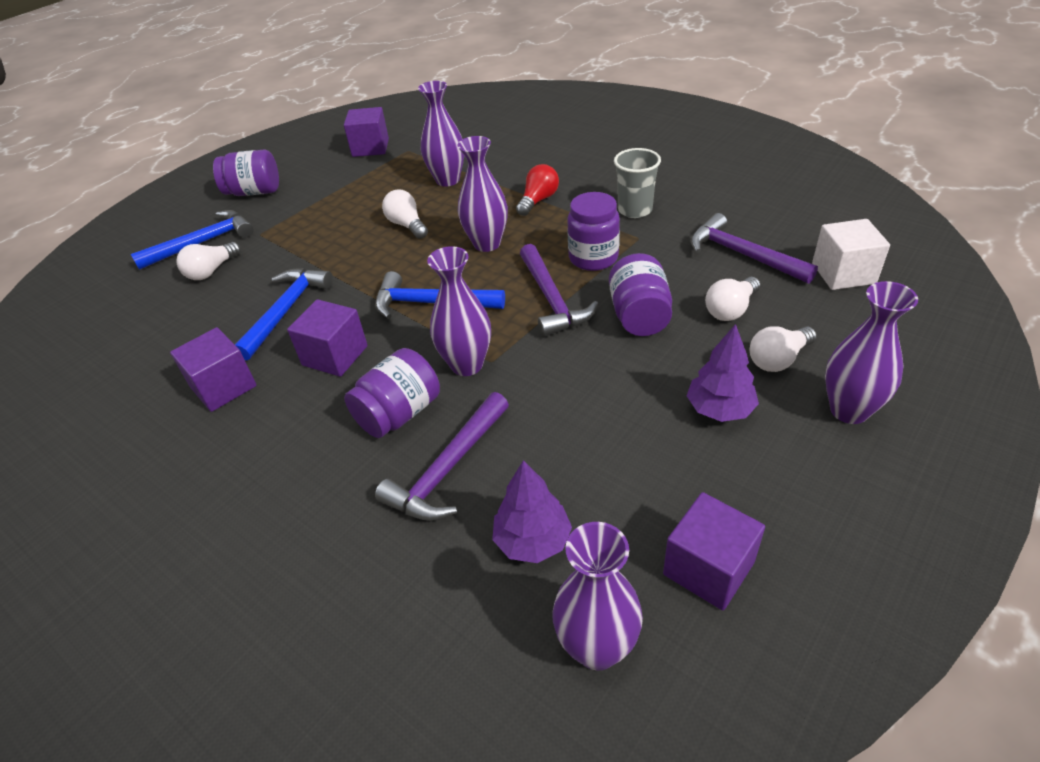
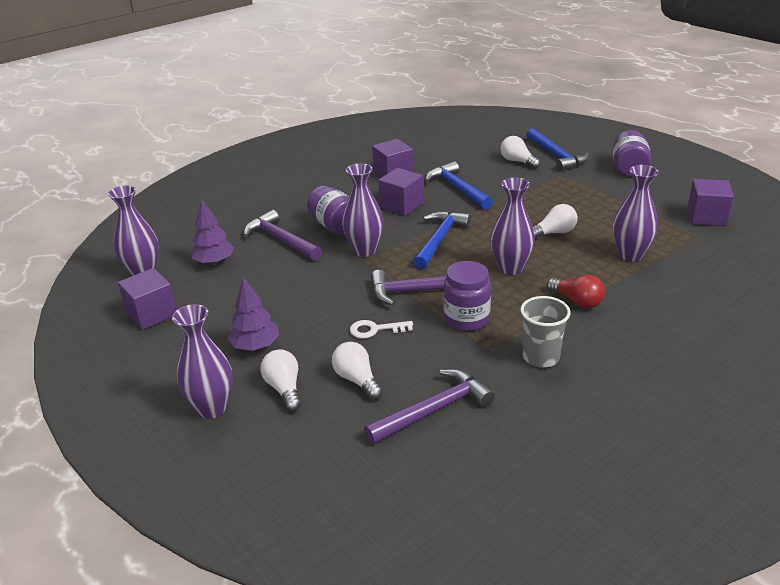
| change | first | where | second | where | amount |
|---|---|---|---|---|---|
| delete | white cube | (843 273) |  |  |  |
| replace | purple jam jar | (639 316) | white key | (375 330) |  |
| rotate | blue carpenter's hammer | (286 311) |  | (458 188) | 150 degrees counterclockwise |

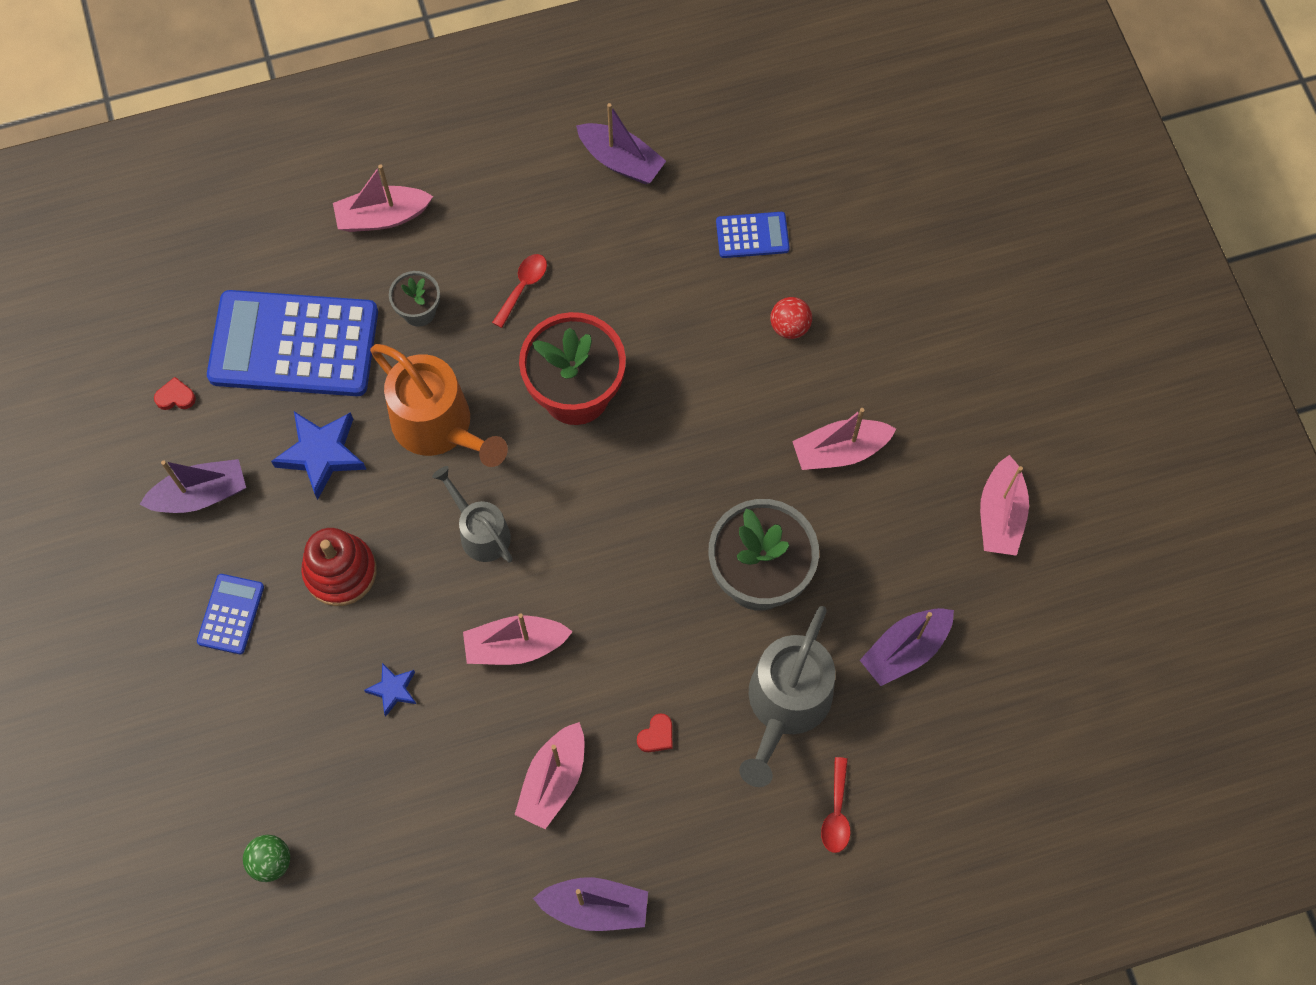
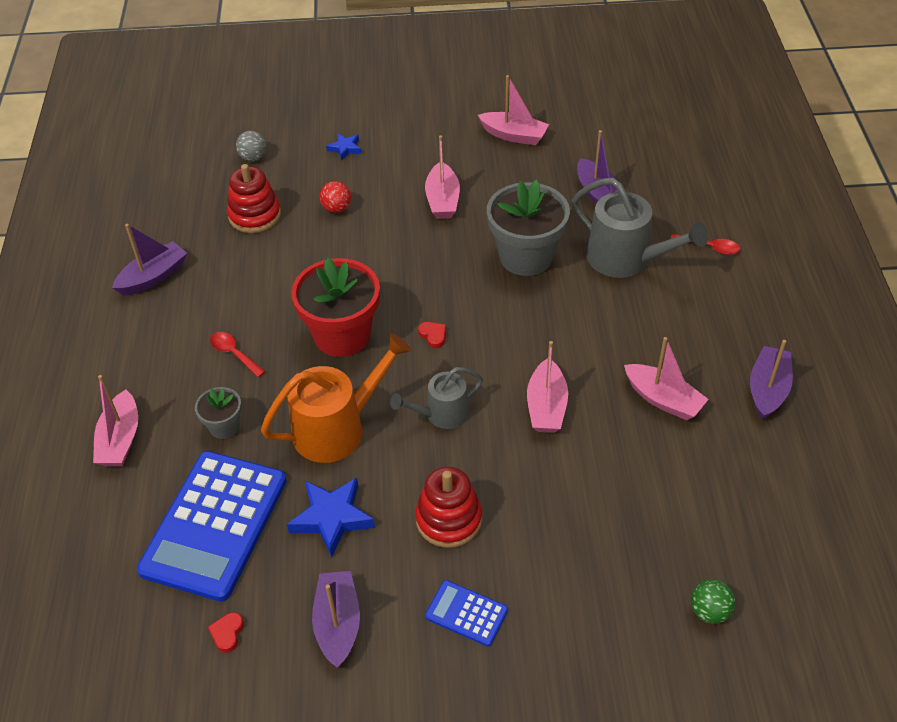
| change | first | where | second | where | amount |
|---|---|---|---|---|---|
| replace | blue pocket calculator | (752 235) | red ring stacker | (255 215) |  |
| move | blue star shape | (393 690) |  | (345 149) |  |
| move | red heart | (656 735) |  | (433 335) |  |
| insert |  |  | grey sphere | (253 157) |  |

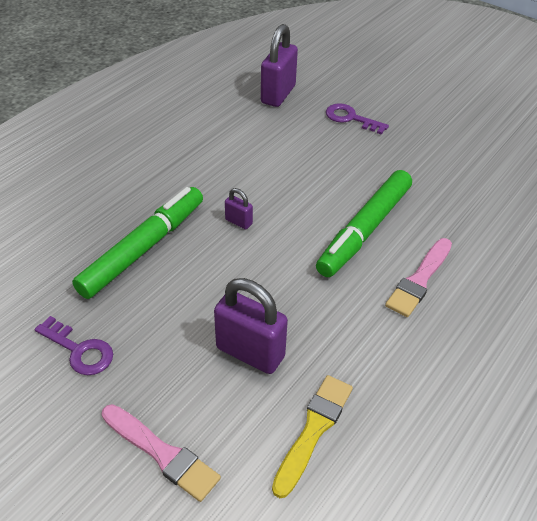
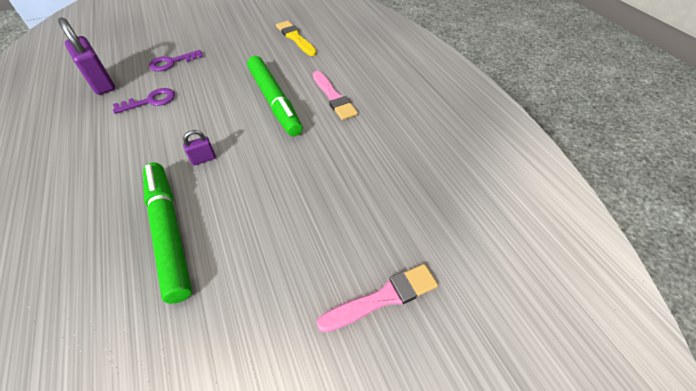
| change | first | where | second | where | amount |
|---|---|---|---|---|---|
| delete | purple lock | (250 352) |  |  |  |
| move | purple key | (79 350) |  | (150 101) |  |
| move | bright yellow brush | (313 430) |  | (295 38) |  |

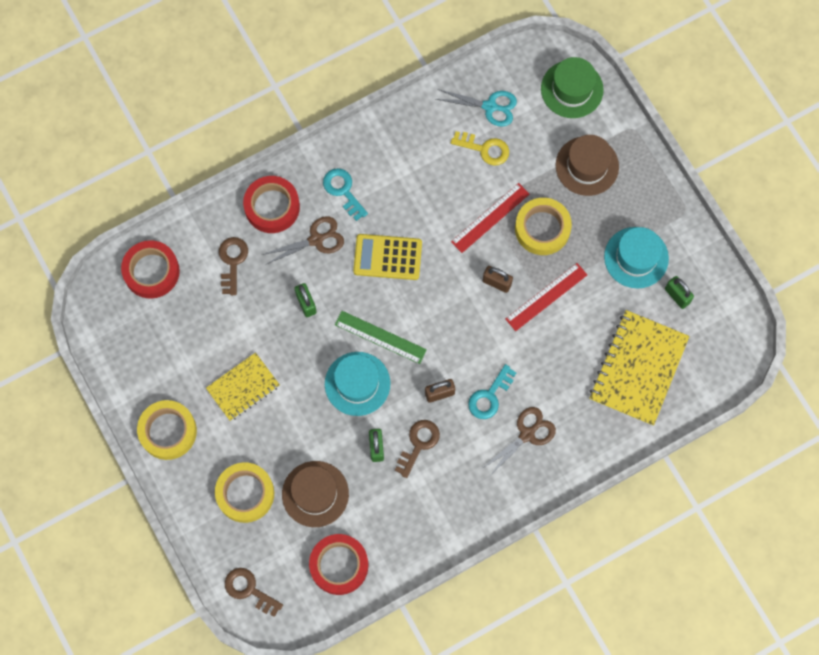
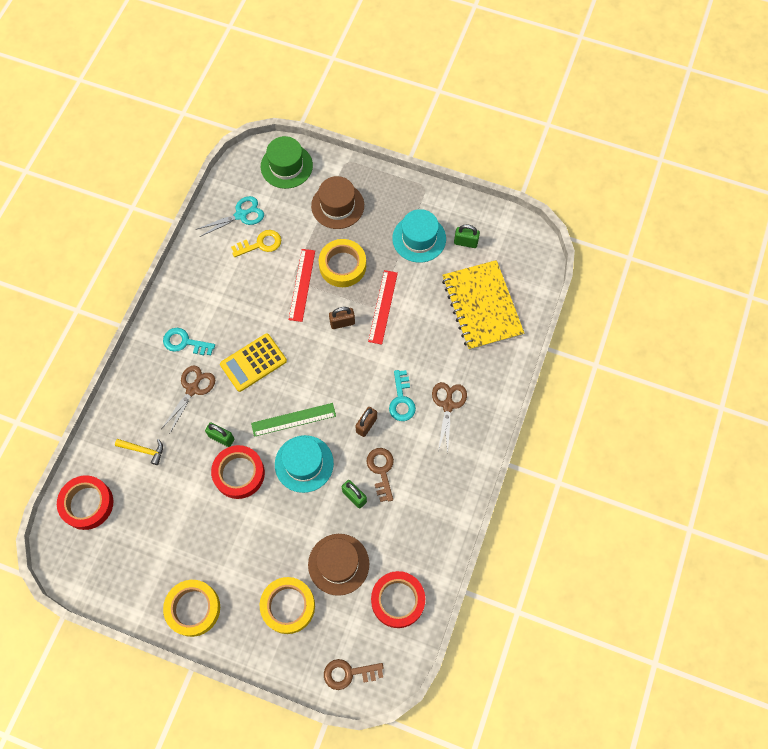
| change | first | where | second | where | amount |
|---|---|---|---|---|---|
| move | red sticky tape | (272 207) |  | (239 473) |  |
| replace | brown key | (232 261) | bright yellow carpenter's hammer | (143 450) |  |
| delete | bright yellow notepad | (243 387) |  |  |  |

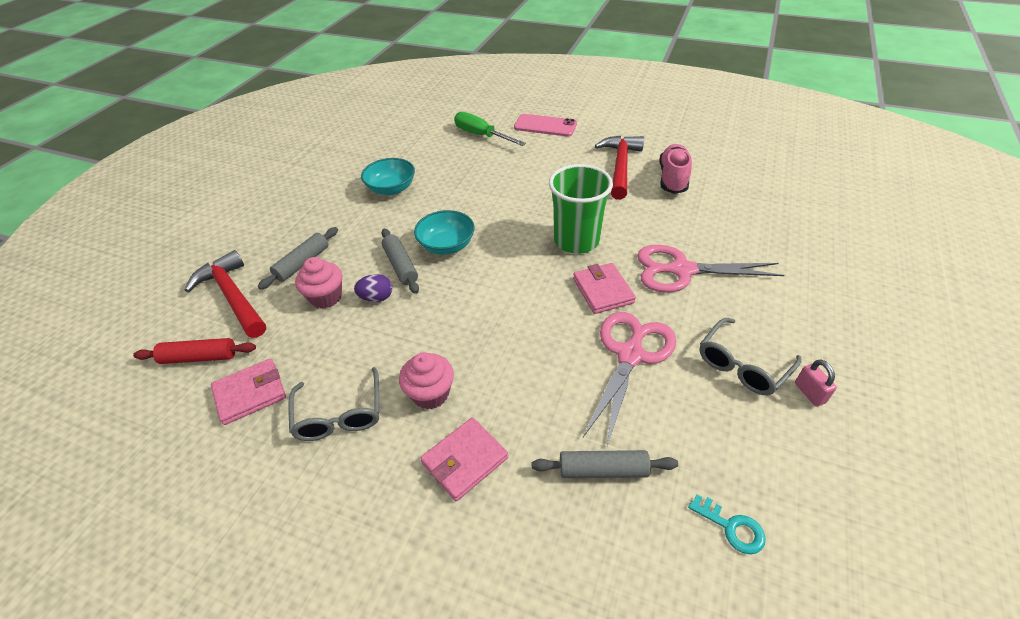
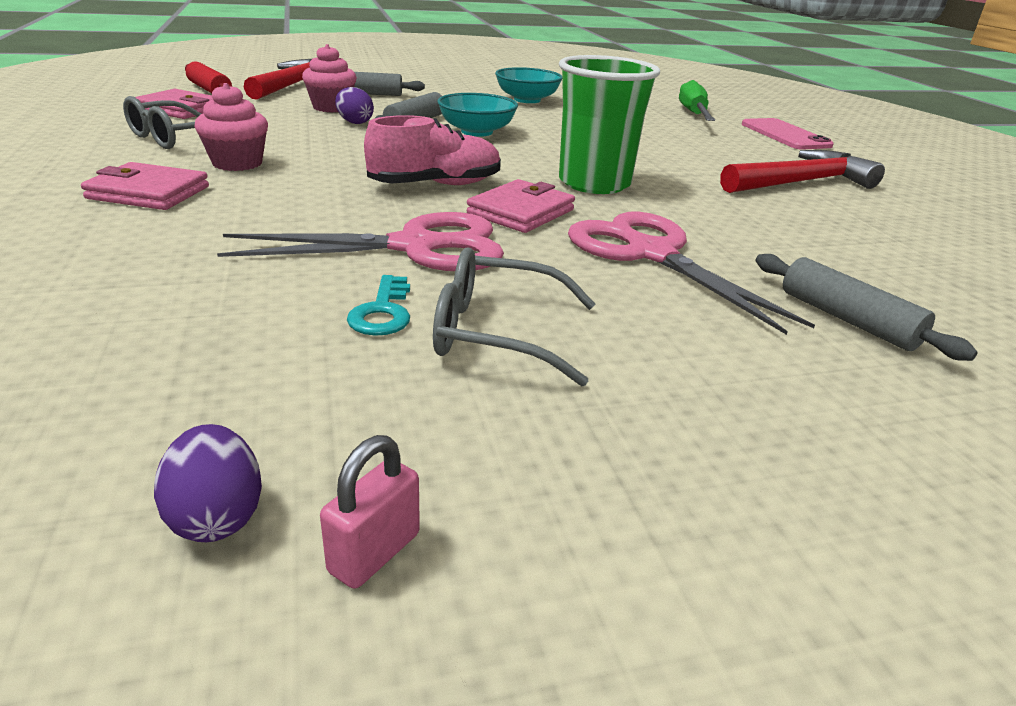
| change | first | where | second | where | amount |
|---|---|---|---|---|---|
| move | rose-pink shoe | (673 178) |  | (436 185) |  |
| move | rose-pink lock | (809 393) |  | (374 552) |  |
| move | grey pastry roller | (603 470) |  | (847 320) |  |
| move | turquoise key | (732 527) |  | (382 312) |  |
| insert |  |  | purple toy egg | (217 516) |  |

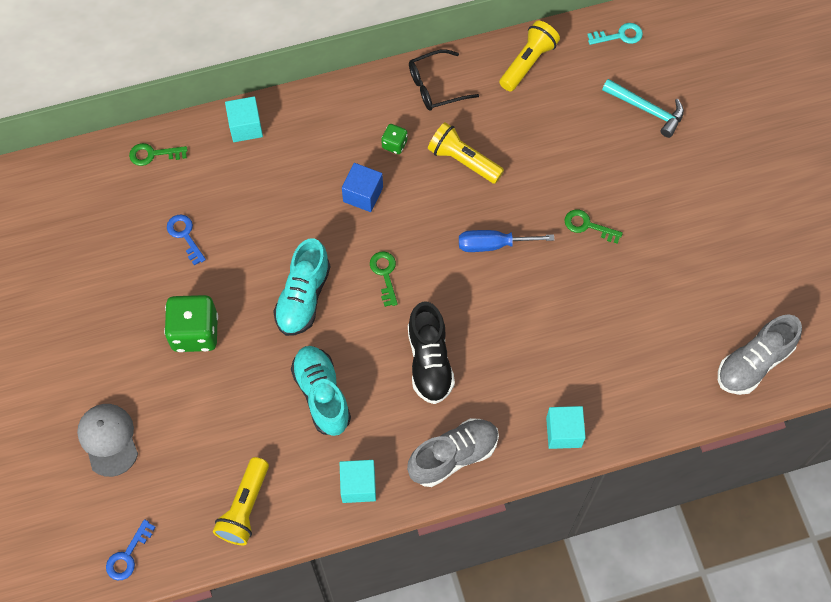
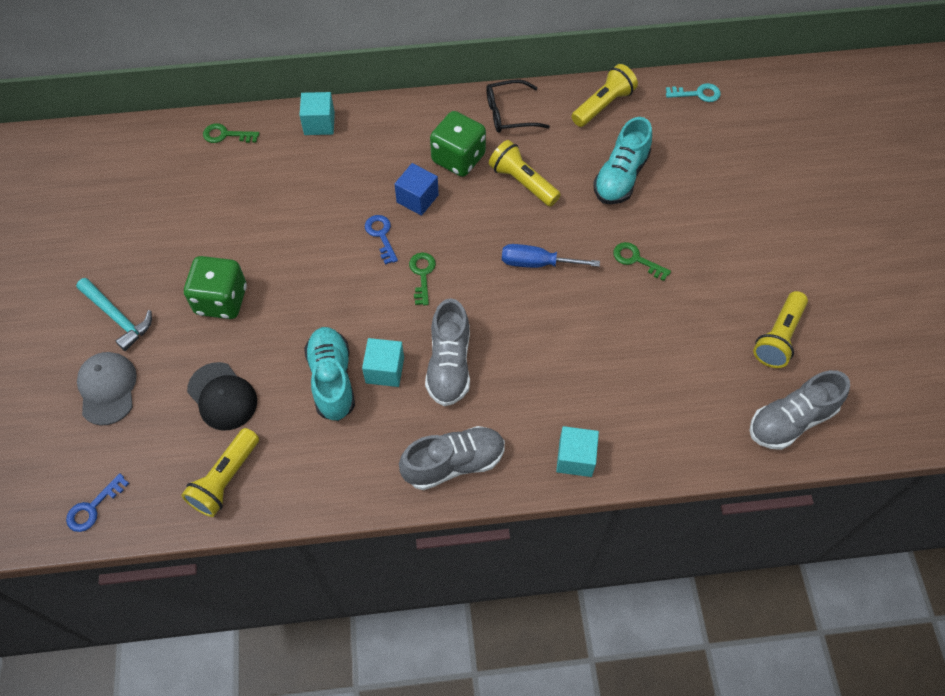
| change | first | where | second | where | amount |
|---|---|---|---|---|---|
| move | turquoise carpenter's hammer | (646 109) |  | (117 317) |  |
| resize | leaf-green die | (394 144) |  | (458 158) | x2.05 |
| move | blue key | (185 235) |  | (381 235) |  |
| move | turquoise shoe | (303 297) |  | (620 177) |  |
| recolor | black shoe | (429 361) | grey shoe | (449 364) |  |
| move | turquoise cube | (358 485) |  | (385 370) |  |
| insert |  |  | bright yellow flashlight | (778 337) |  |
| insert |  |  | black baseball cap | (222 396) |  |

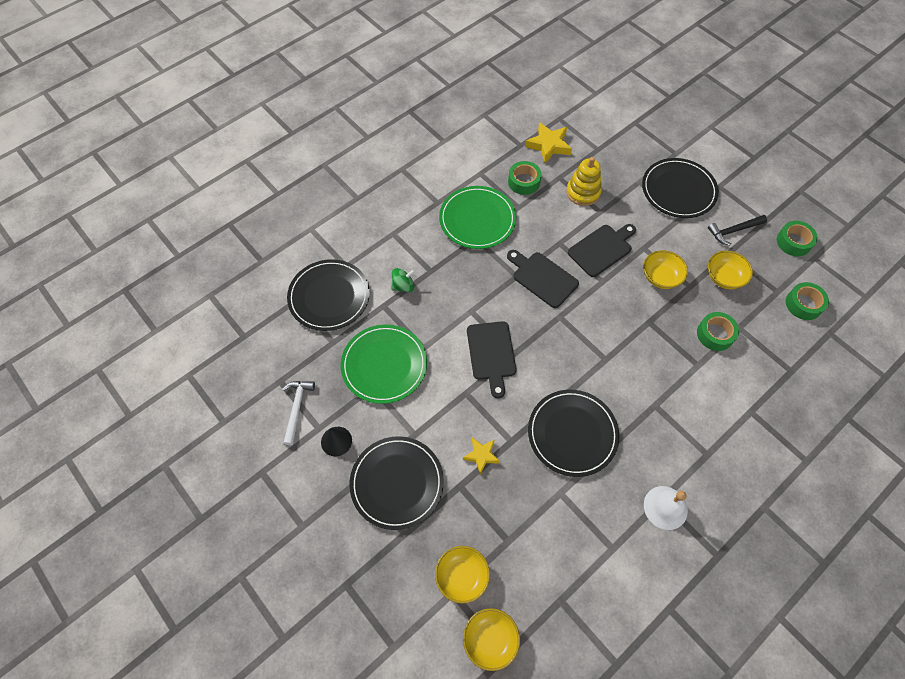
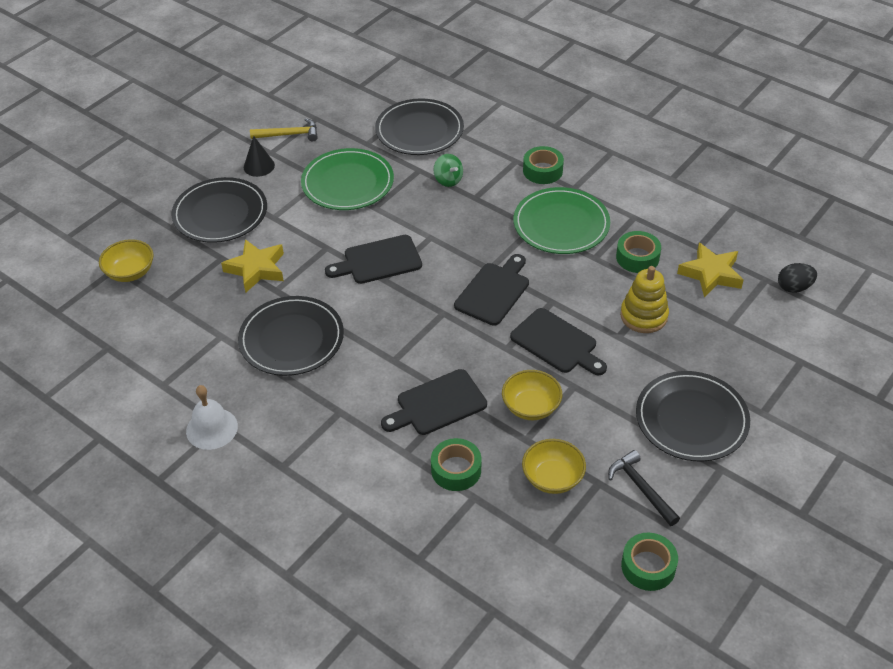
| change | first | where | second | where | amount |
|---|---|---|---|---|---|
| move | leaf-green sticky tape | (803 304) |  | (542 171) |  |
| recolor | white carpenter's hammer | (297 408) | bright yellow carpenter's hammer | (289 135) |  |
| resize | bright yellow star shape | (481 455) |  | (256 269) | x1.58 |
| delete | bright yellow bowl | (490 640) |  |  |  |
| insert |  |  | black toy egg | (794 287) |  |
| insert |  |  | black bread board | (437 404) |  |

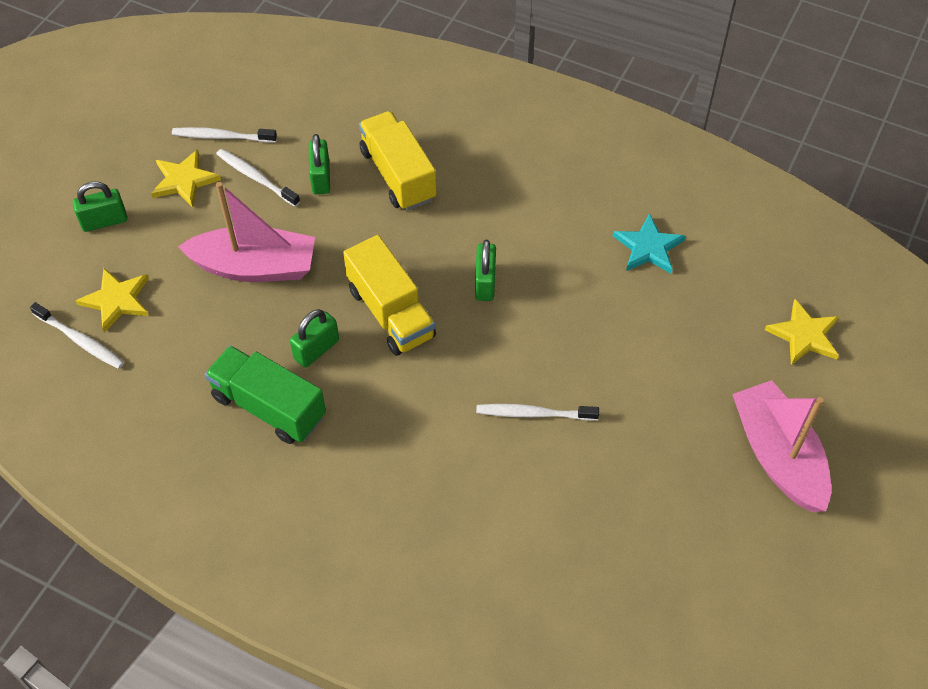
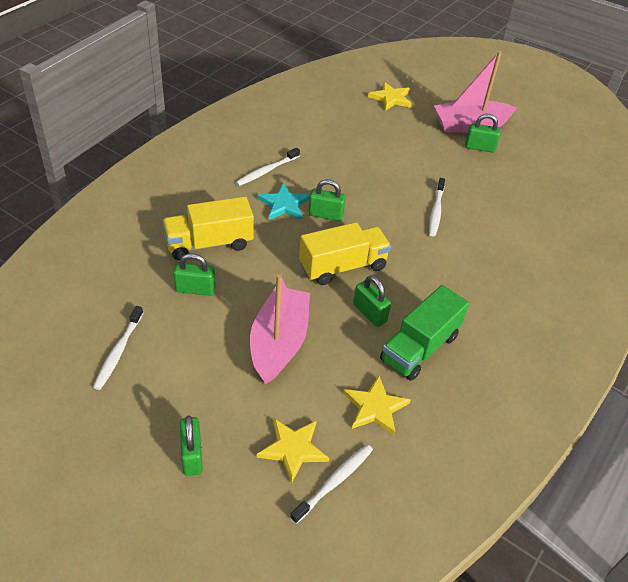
| change | first | where | second | where | amount |
|---|---|---|---|---|---|
| move | bright yellow star shape | (184 180) |  | (375 407) |  |
| move | white dental brush | (256 178) |  | (266 171) |  |
| move | turquoise star shape | (648 247) |  | (284 204) |  |
| insert |  |  | leaf-green lock | (479 147) |  |

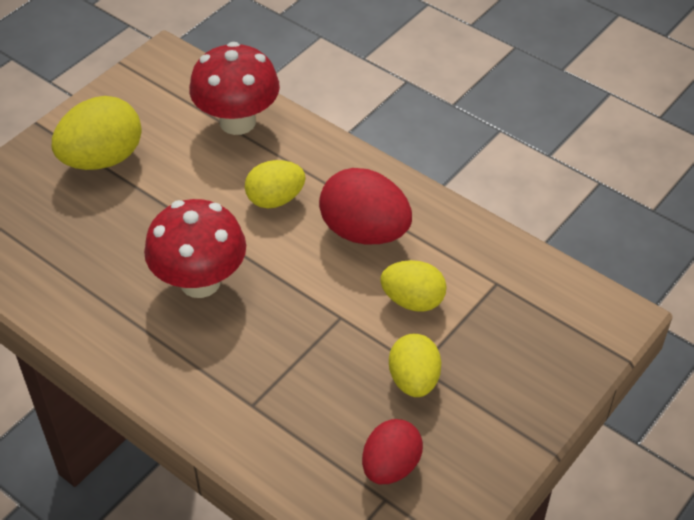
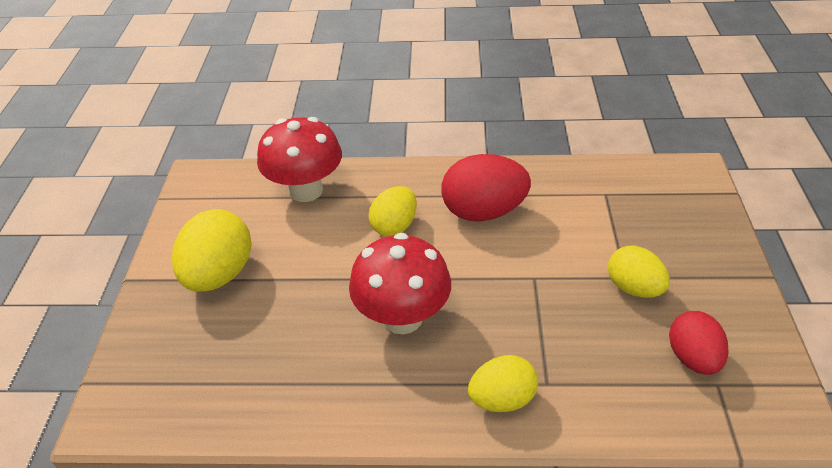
| change | first | where | second | where | amount |
|---|---|---|---|---|---|
| move | bright yellow toy egg | (413 300) |  | (502 399) |  |

